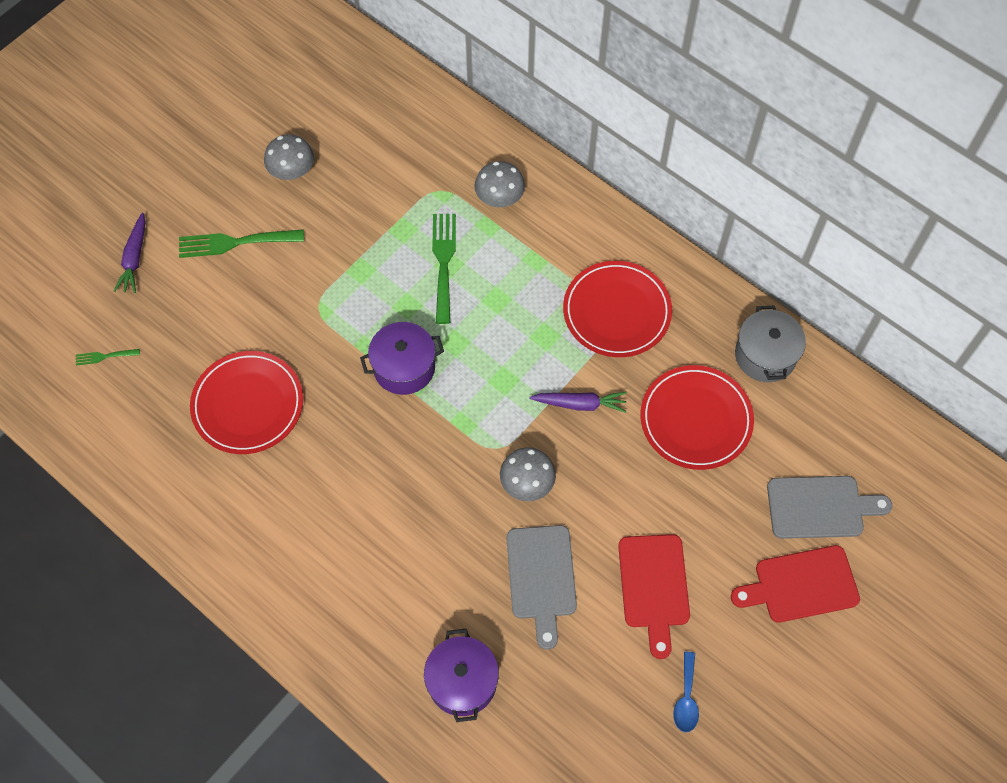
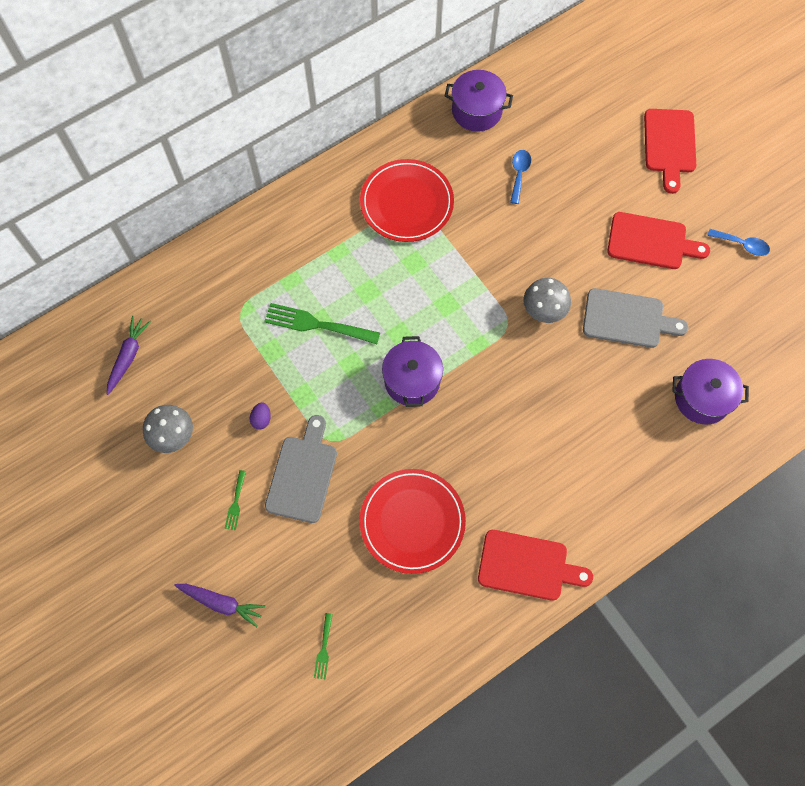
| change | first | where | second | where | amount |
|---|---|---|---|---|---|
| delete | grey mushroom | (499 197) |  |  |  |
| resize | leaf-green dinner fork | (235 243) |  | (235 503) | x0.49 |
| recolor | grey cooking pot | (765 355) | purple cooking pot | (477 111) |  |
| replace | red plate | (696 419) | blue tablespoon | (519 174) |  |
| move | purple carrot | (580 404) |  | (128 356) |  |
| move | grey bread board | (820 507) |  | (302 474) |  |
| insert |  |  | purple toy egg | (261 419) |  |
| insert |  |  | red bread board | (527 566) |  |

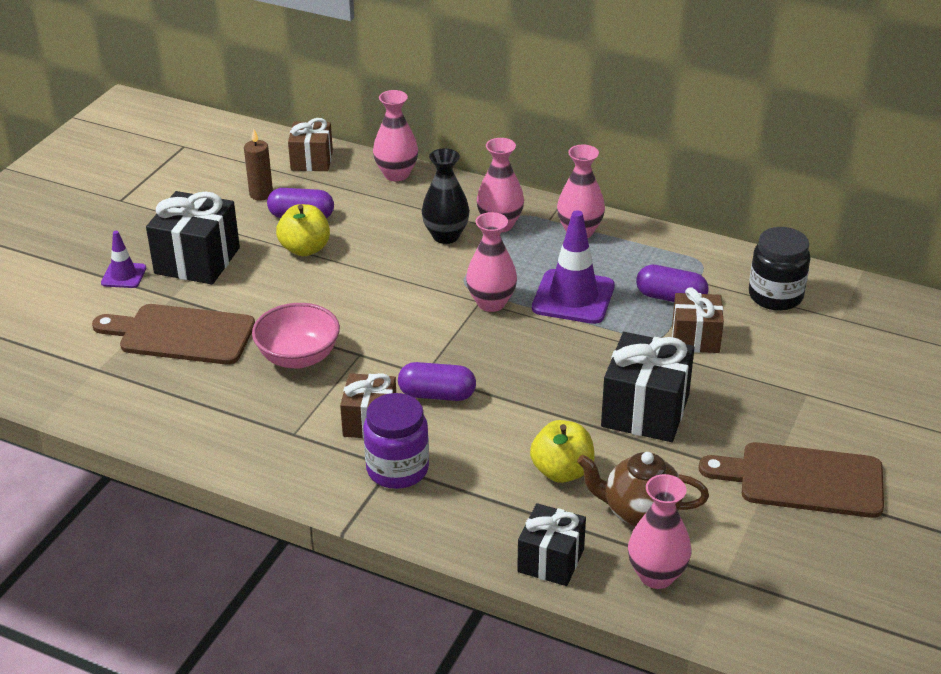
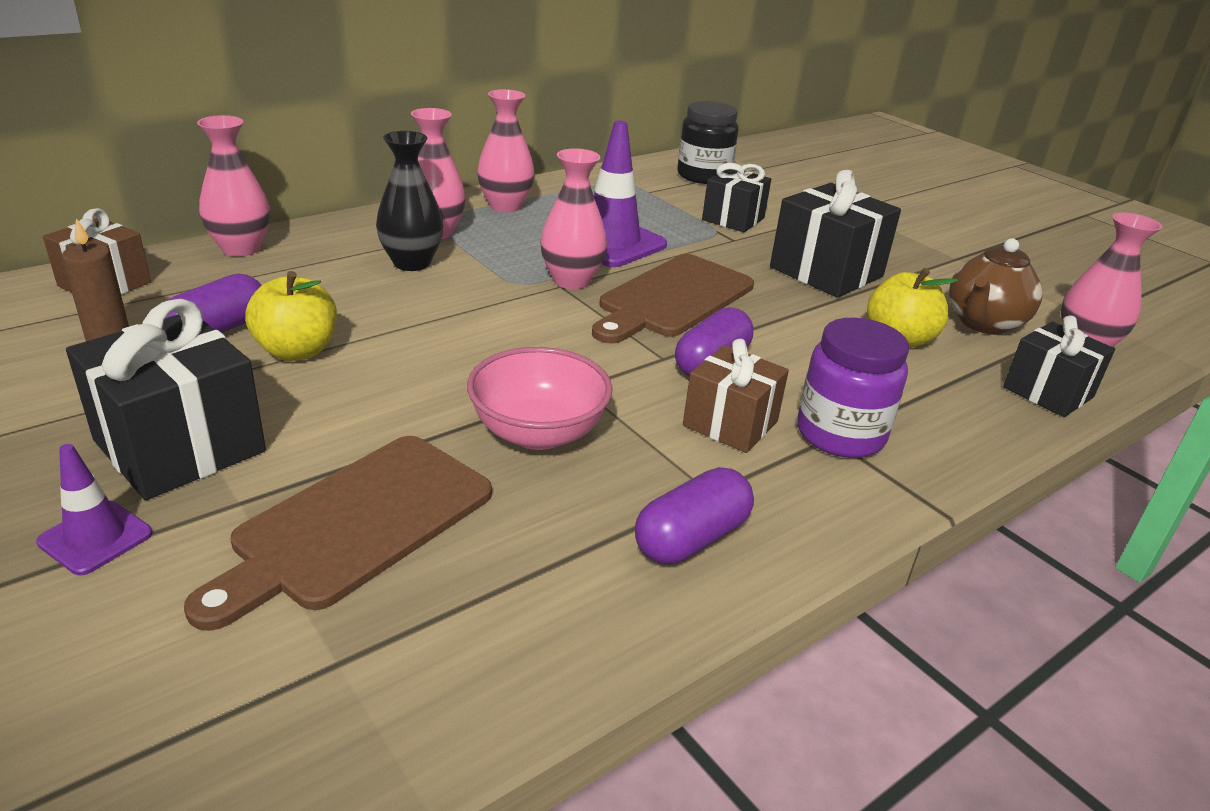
| change | first | where | second | where | amount |
|---|---|---|---|---|---|
| move | purple pill shape | (671 298) |  | (691 538) |  |
| recolor | brown wrapped gift | (695 338) | black wrapped gift | (733 219) |  |
| move | brown bread board | (803 480) |  | (672 298) |  |

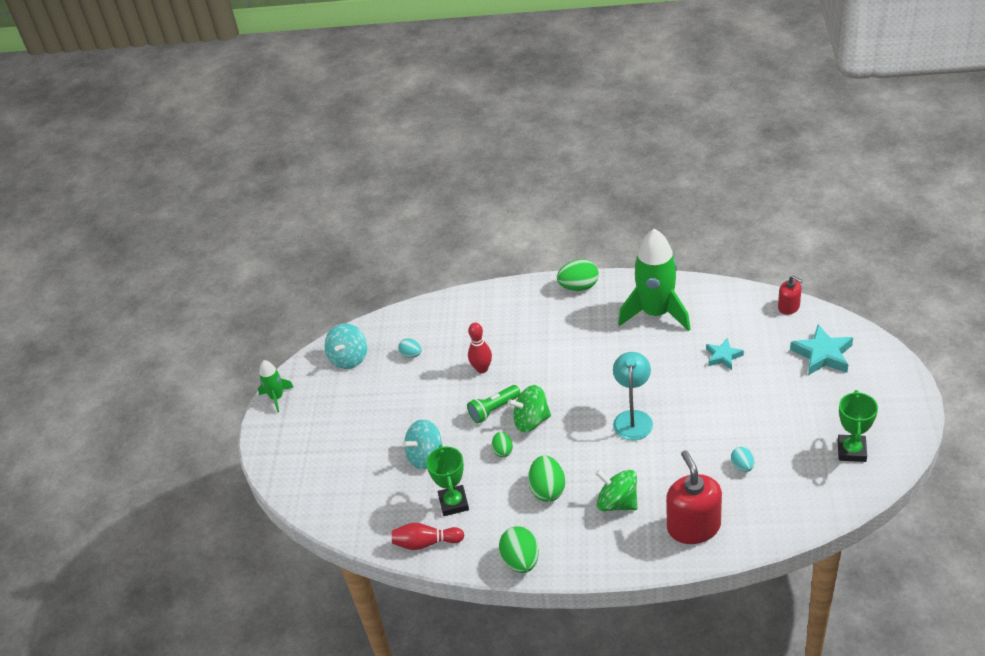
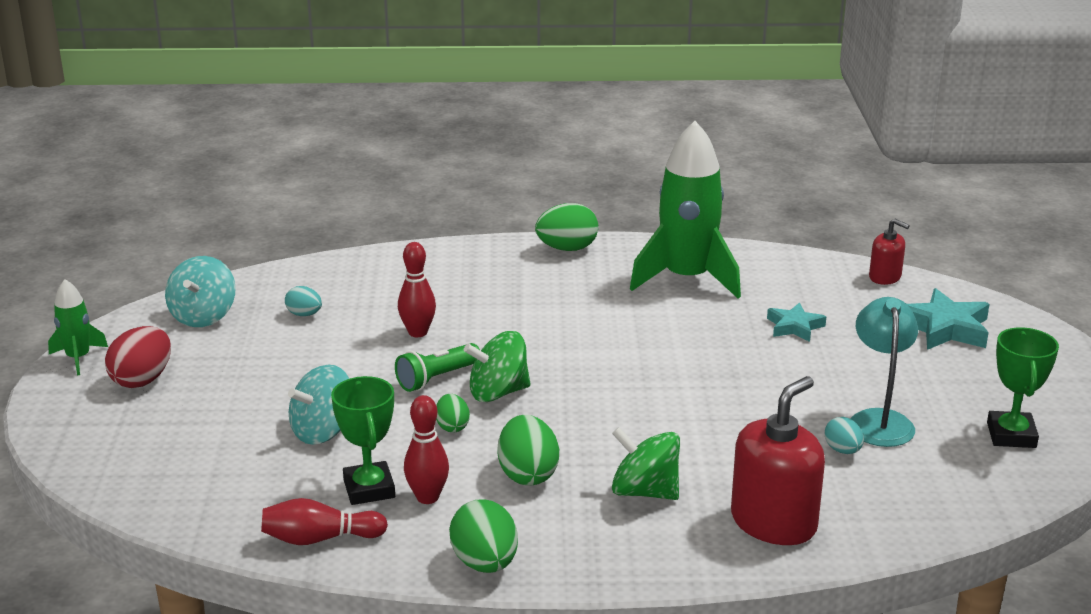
| change | first | where | second | where | amount |
|---|---|---|---|---|---|
| move | turquoise lamp | (633 418) |  | (879 420) |  |
| rotate | red pump bottle | (693 526) |  | (773 522) | 60 degrees clockwise |
| insert |  |  | red toy egg | (142 380) |  |
| insert |  |  | red tenpin | (427 497) |  |

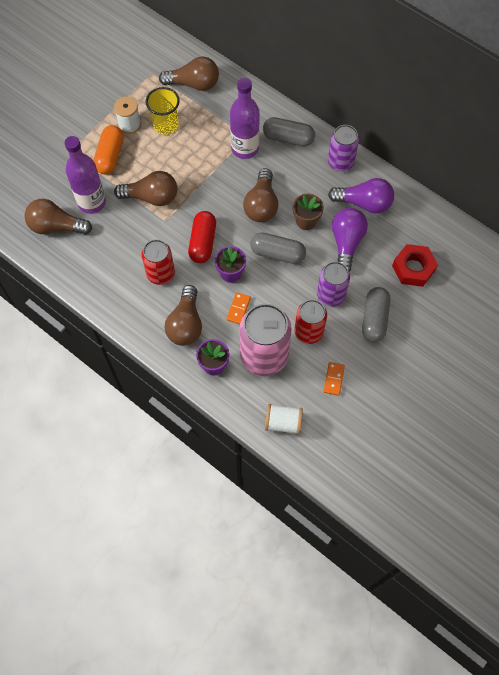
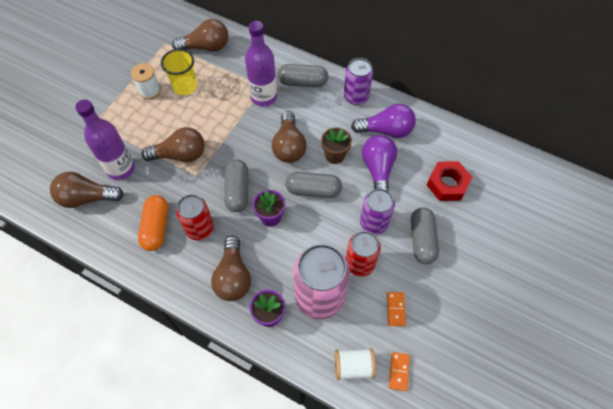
| change | first | where | second | where | amount |
|---|---|---|---|---|---|
| move | bright orange pill shape | (110 156) |  | (156 227) |  |
| recolor | red pill shape | (202 242) | grey pill shape | (237 191) |  |
| move | bright orange domino piece | (238 309) |  | (399 371) |  |

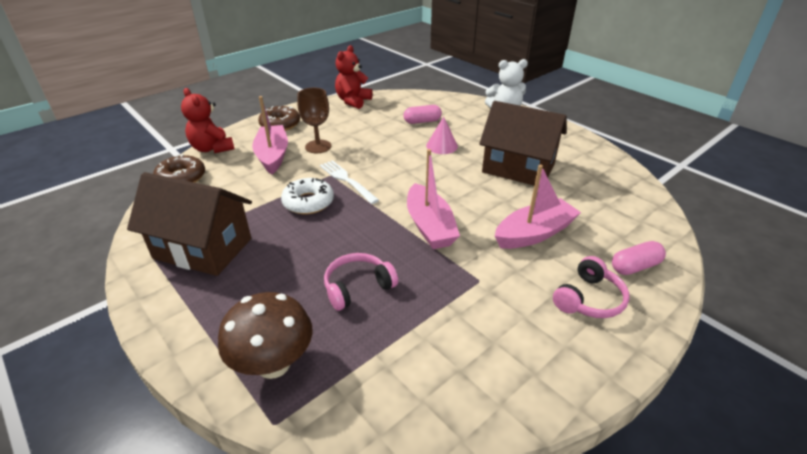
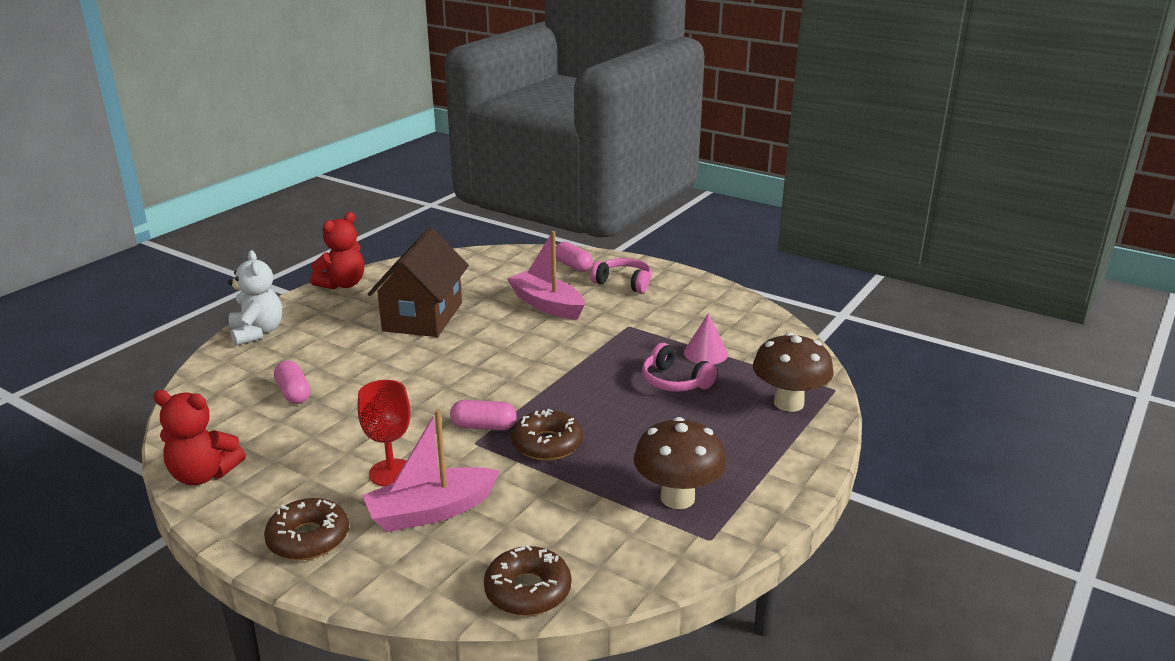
| change | first | where | second | where | amount |
|---|---|---|---|---|---|
| move | red stuffed bear | (212 148) |  | (342 284) |  |
| recolor | brown goblet | (318 146) | red goblet | (391 473) |  |
| move | rose-pink cone | (442 146) |  | (705 353) |  |
| delete | rose-pink toy boat | (429 226) |  |  |  |
| replace | white dinner fork | (346 180) | rose-pink pill shape | (484 426) |  |
| replace | brown house | (203 248) | brown mushroom | (677 498) |  |
| recolor | white glazed donut | (308 202) | brown glazed donut | (547 444) |  |

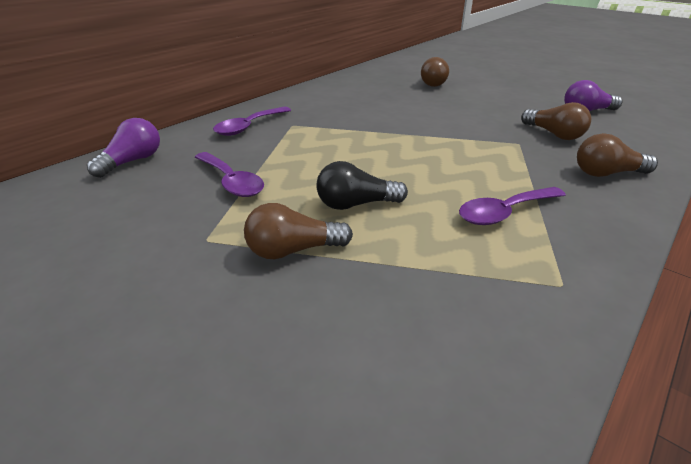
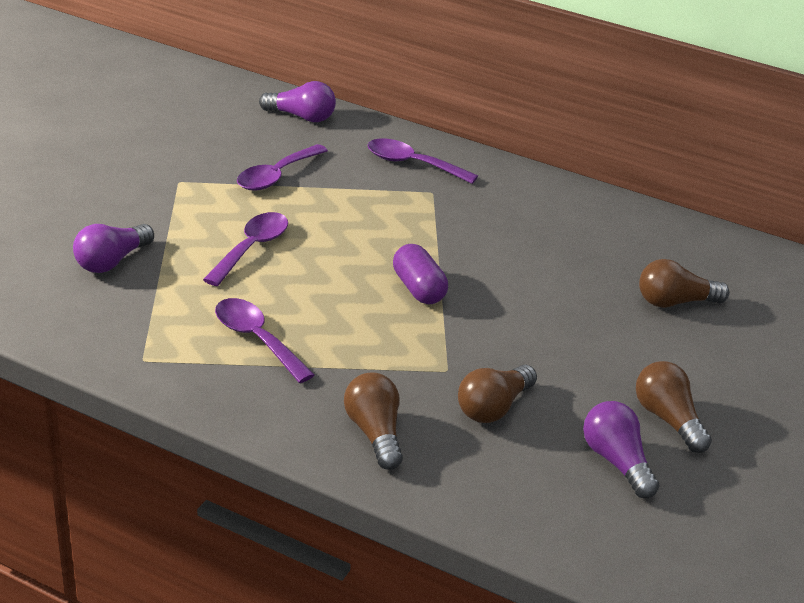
| change | first | where | second | where | amount |
|---|---|---|---|---|---|
| replace | black light bulb | (356 204) | purple tablespoon | (251 249) |  |
| move | brown light bulb | (293 250) |  | (668 419) |  |
| insert |  |  | purple light bulb | (112 261) |  |
| insert |  |  | purple pill shape | (418 289) |  |

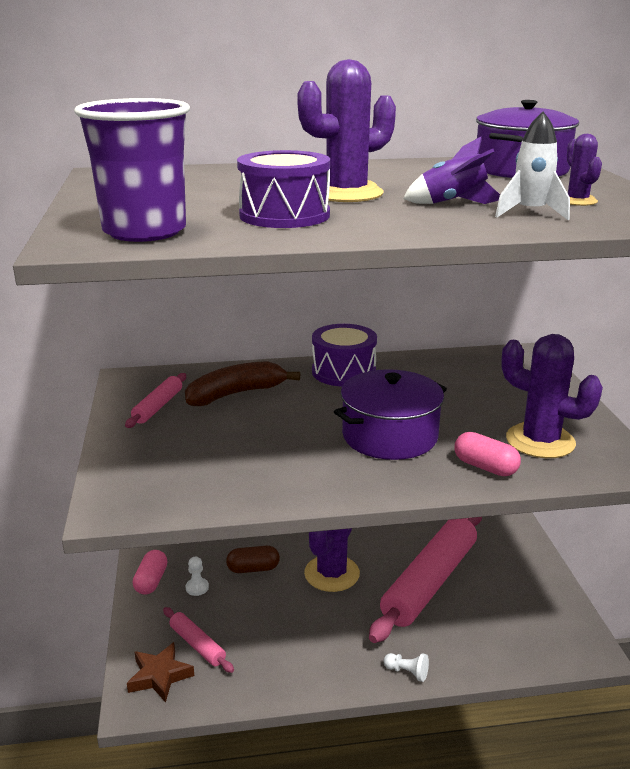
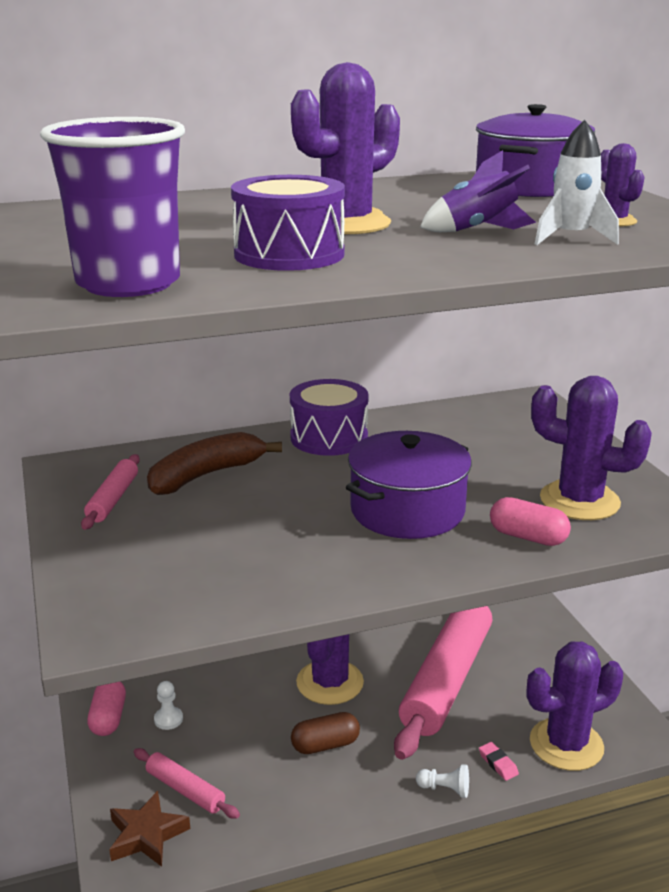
| change | first | where | second | where | amount |
|---|---|---|---|---|---|
| move | brown pill shape | (253 569) |  | (325 745) |  |
| insert |  |  | purple saguaro cactus | (566 744) |  |
| insert |  |  | rose-pink gum eraser | (498 764) |  |

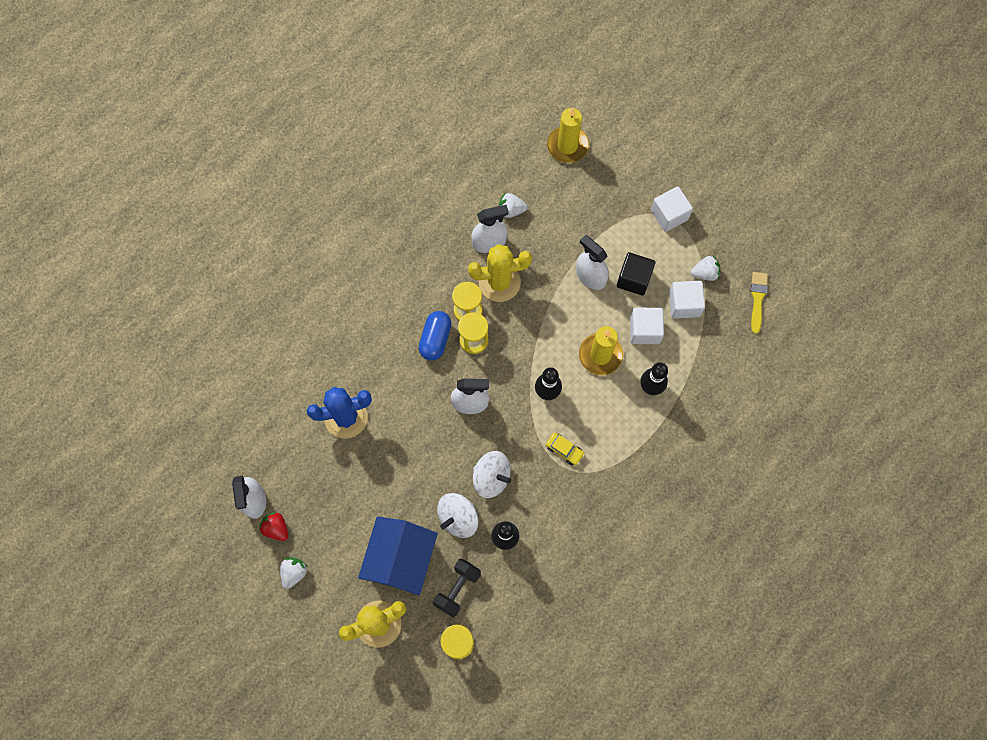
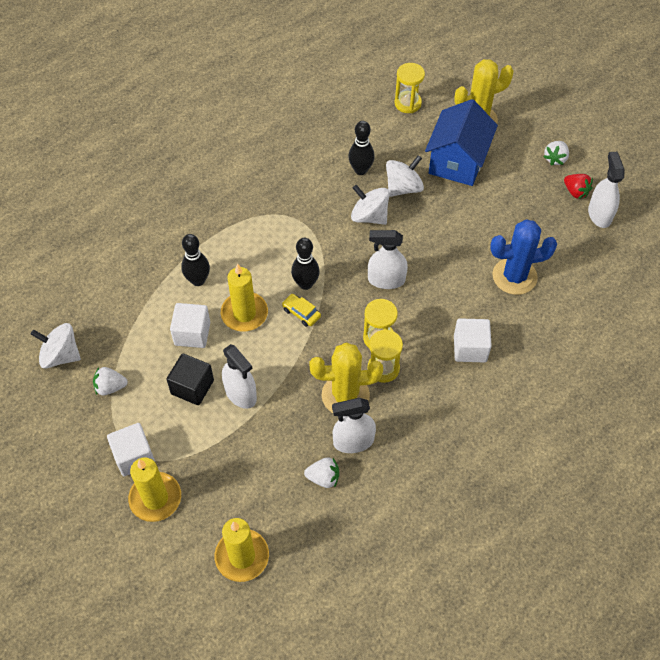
| change | first | where | second | where | amount |
|---|---|---|---|---|---|
| replace | bright yellow brush | (757 299) | white whirligig | (61 355) |  |
| move | white cube | (684 304) |  | (470 348) |  |
| delete | blue pill shape | (435 339) |  |  |  |
| move | bright yellow automobile | (564 450) |  | (301 313) |  |
| delete | black hand weight | (457 589) |  |  |  |
| insert |  |  | bright yellow pillar candle | (155 498) |  |

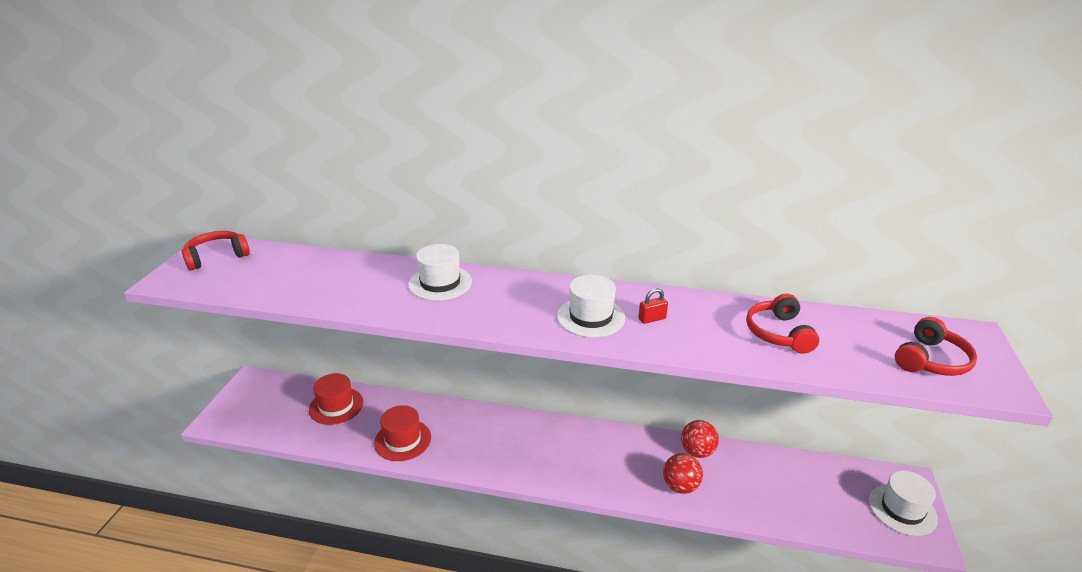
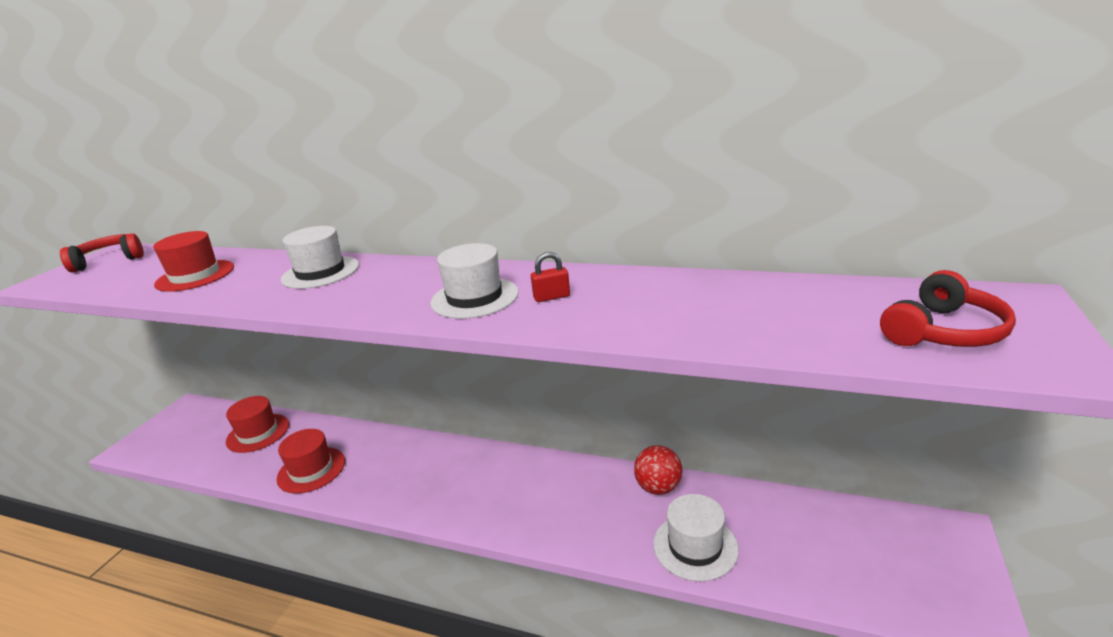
| change | first | where | second | where | amount |
|---|---|---|---|---|---|
| delete | red headset | (778 333) |  |  |  |
| delete | red sphere | (680 486) |  |  |  |
| move | white tall hat | (902 509) |  | (695 546) |  |
| insert |  |  | red tall hat | (195 276) |  |

